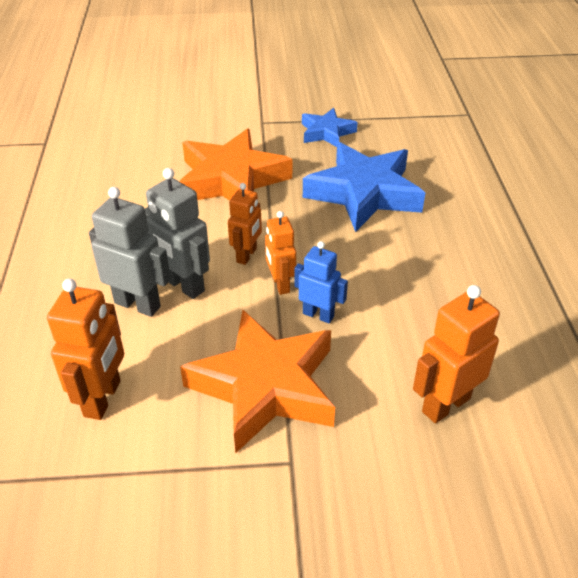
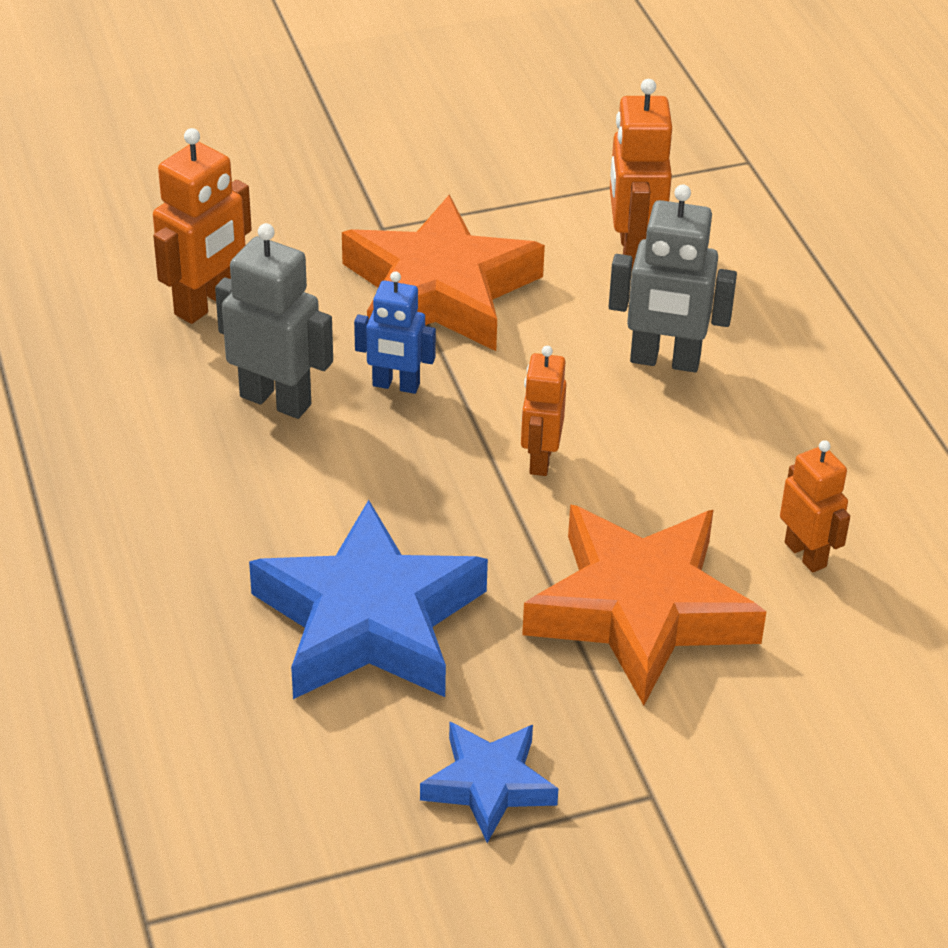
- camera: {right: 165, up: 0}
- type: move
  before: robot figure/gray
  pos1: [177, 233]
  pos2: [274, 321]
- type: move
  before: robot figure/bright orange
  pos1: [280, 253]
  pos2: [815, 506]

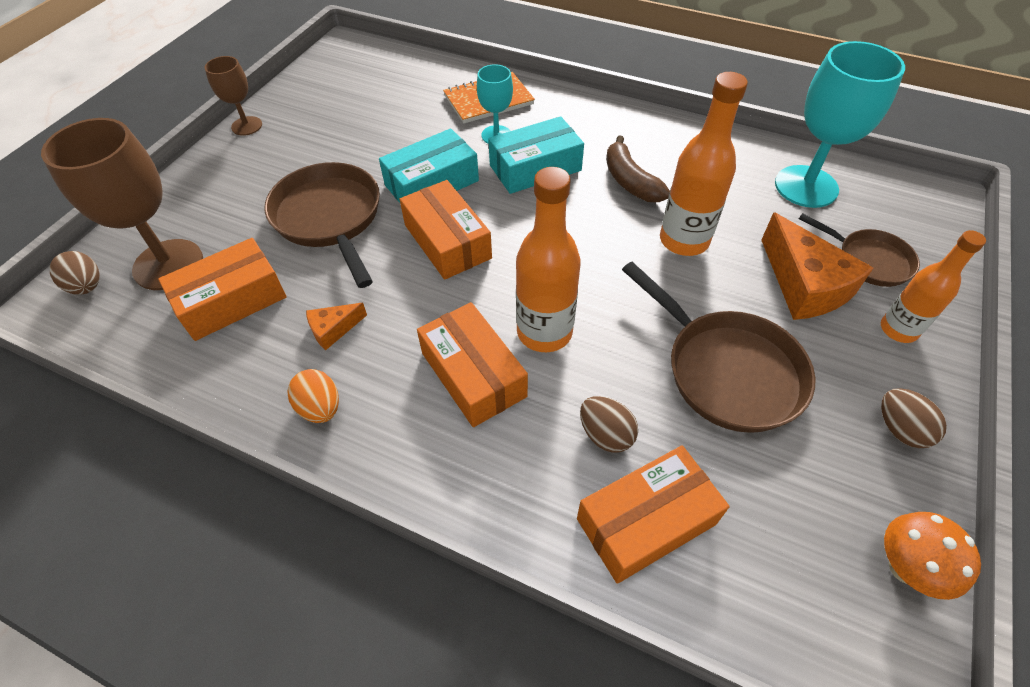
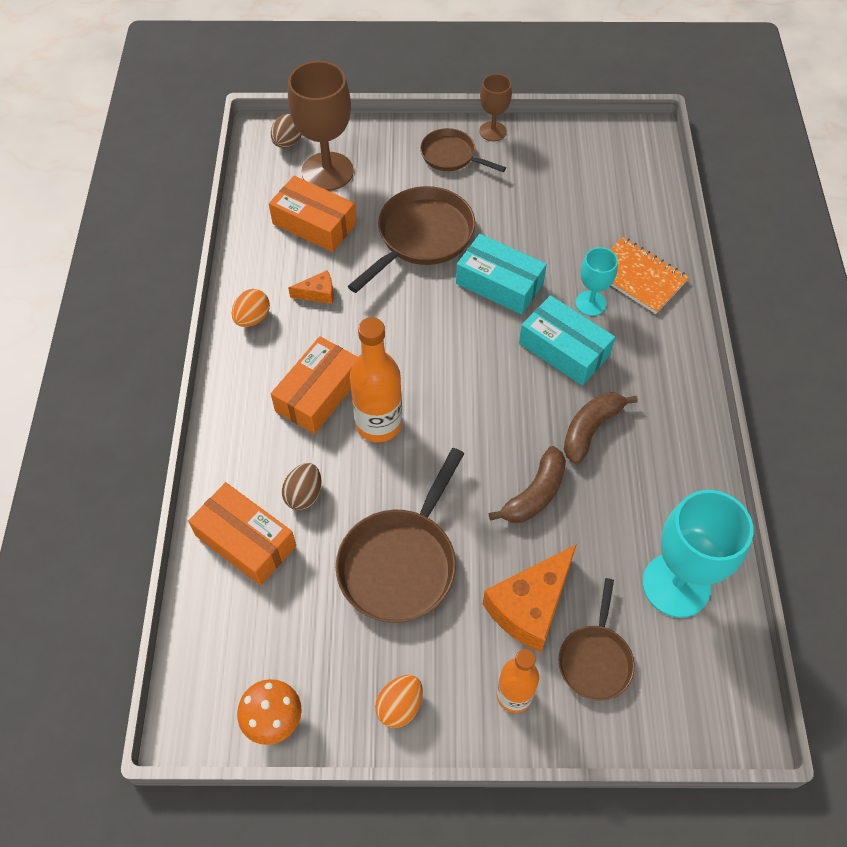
- camera: {right: 65, up: 5}
- type: delete
  before: parcel/bright orange
  pos1: [446, 230]
- type: insert
  after: skillet/brown
  pos2: [463, 150]
- type: replace
  before: bottle/bright orange
  after: toy banana/brown
  pos1: [704, 164]
  pos2: [527, 484]
- type: recolor
  before: egg/brown
  after: egg/bright orange
  pos1: [914, 418]
  pos2: [399, 701]
- type: rotate
  before: cheese/bright orange
  pos1: [336, 326]
  pos2: [311, 287]
  turn: 135

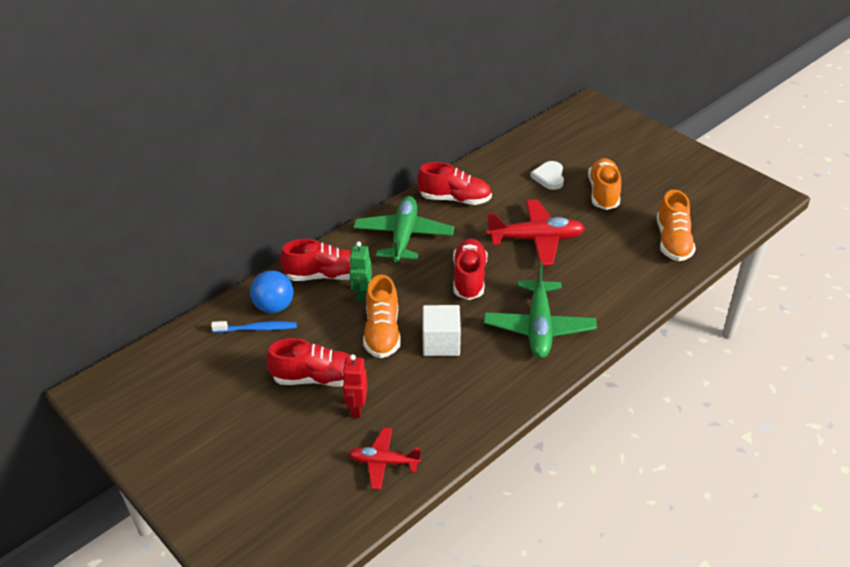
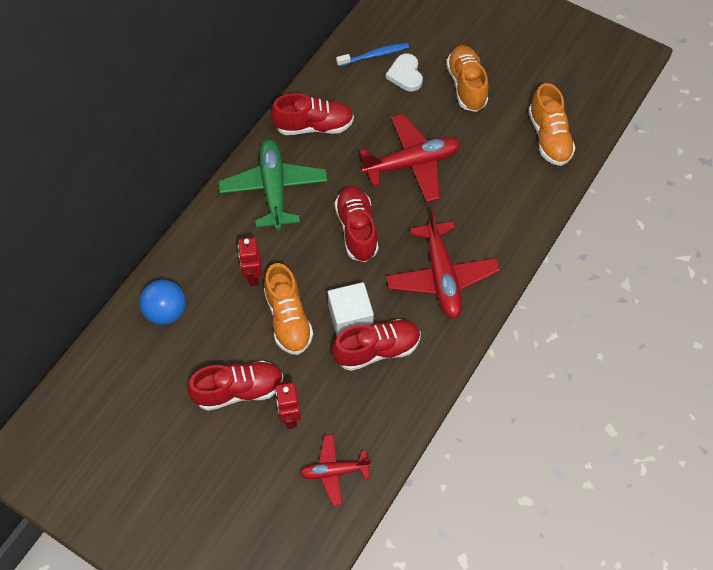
- camera: {right: -15, up: 20}
- type: move
  before: toothbrush/royal blue
  pos1: [254, 327]
  pos2: [372, 55]
- type: move
  before: shoe/scarlet
  pos1: [315, 260]
  pos2: [376, 345]
- type: recolor
  before: robot figure/emerald
  after: robot figure/scarlet
  pos1: [360, 272]
  pos2: [250, 261]
- type: recolor
  before: toy plane/emerald
  after: toy plane/scarlet
  pos1: [540, 310]
  pos2: [443, 264]

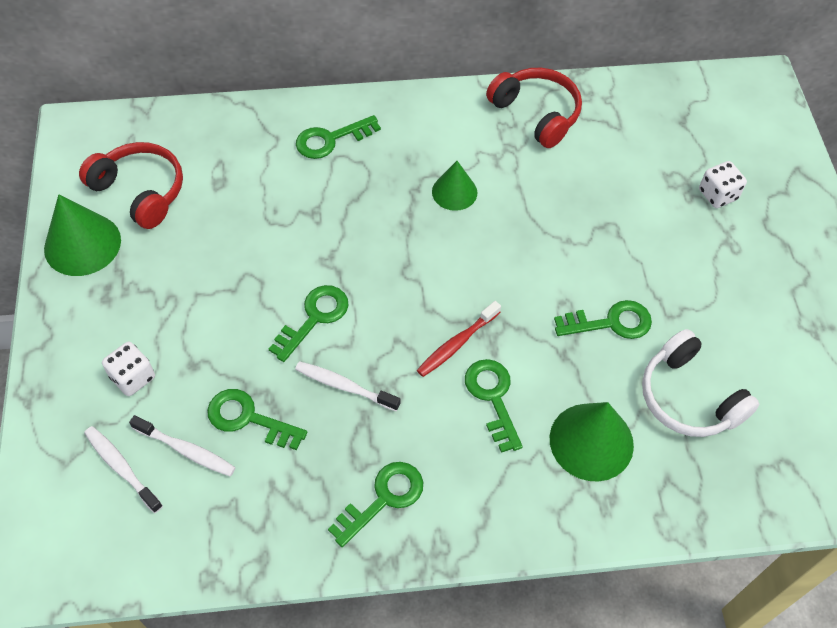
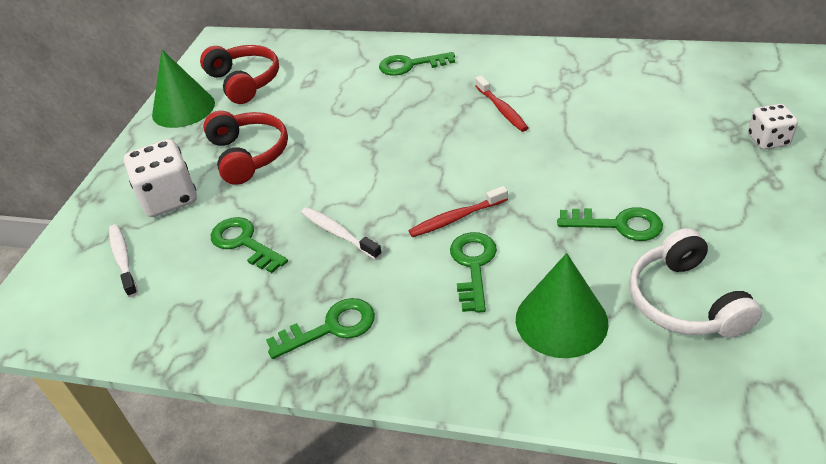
- camera: {right: 25, up: -15}
- type: delete
  before: toothbrush/pure white
  pos1: [182, 445]
- type: delete
  before: door key/emerald
  pos1: [309, 323]
- type: move
  before: headset/scarlet
  pos1: [534, 108]
  pos2: [245, 148]
- type: replace
  before: cone/emerald
  after: toothbrush/scarlet
  pos1: [454, 186]
  pos2: [501, 104]
- type: resize
  before: game die/pure white
  pos1: [128, 369]
  pos2: [160, 178]
  scale: 1.65

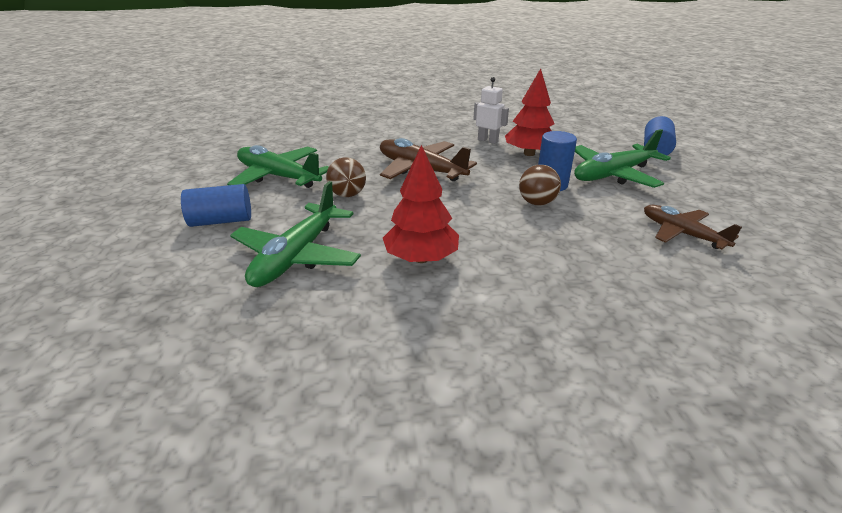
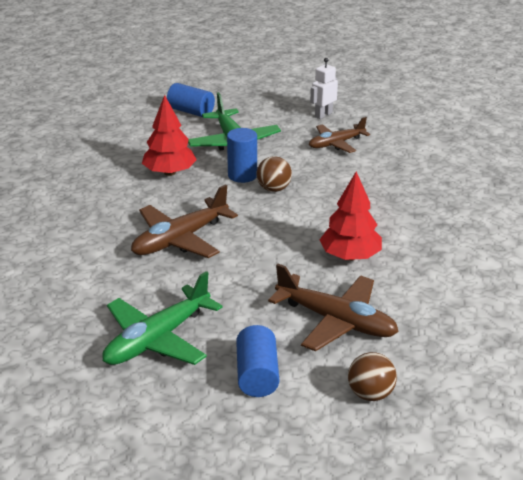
- camera: {right: -80, up: 0}
- type: move
  before: sphere/brown
  pos1: [346, 177]
  pos2: [372, 376]
- type: move
  before: robot figure/pure white
  pos1: [491, 110]
  pos2: [324, 88]
- type: recolor
  before: toy plane/emerald
  after: toy plane/brown
  pos1: [295, 234]
  pos2: [333, 307]

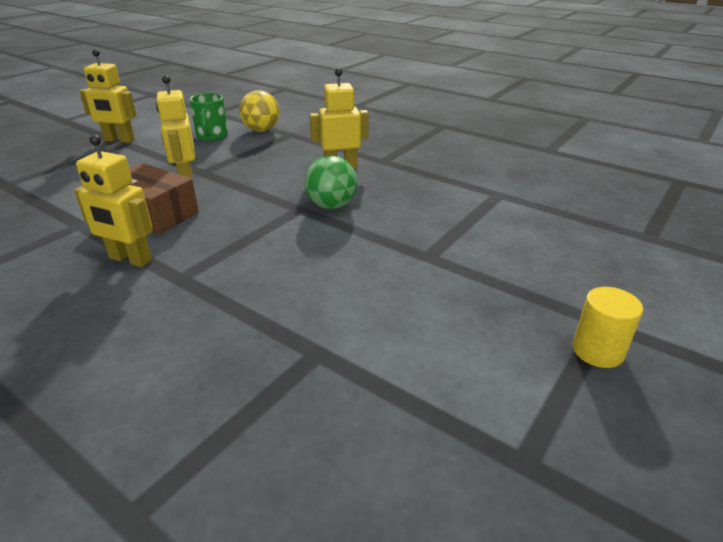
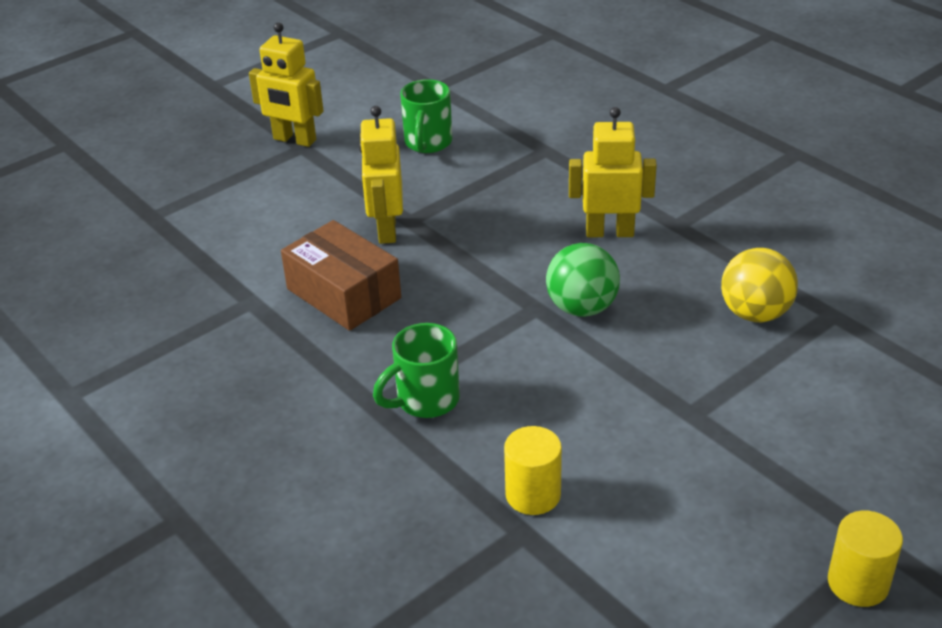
- camera: {right: 15, up: 5}
- type: delete
  before: robot figure/golden
  pos1: [113, 201]
- type: insert
  after: coffee mug/emerald
  pos2: [416, 370]
- type: insert
  after: cylinder shape/golden
  pos2: [533, 470]
- type: move
  before: sphere/golden
  pos1: [259, 111]
  pos2: [759, 285]

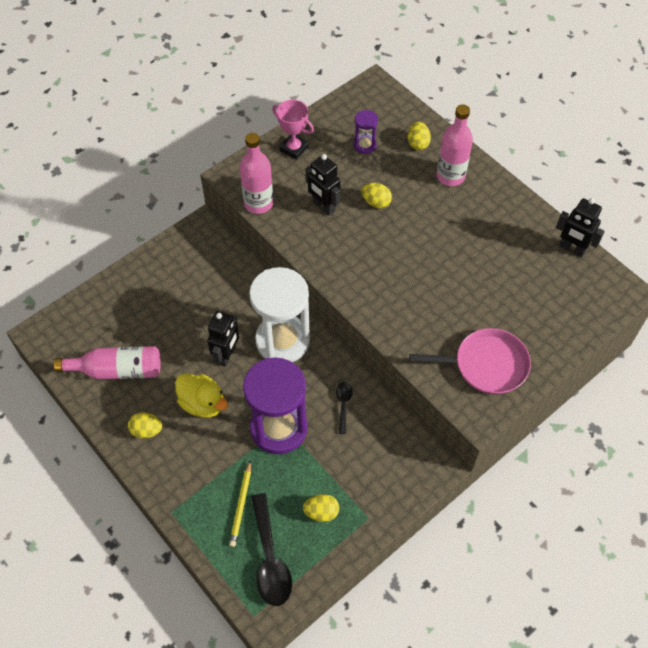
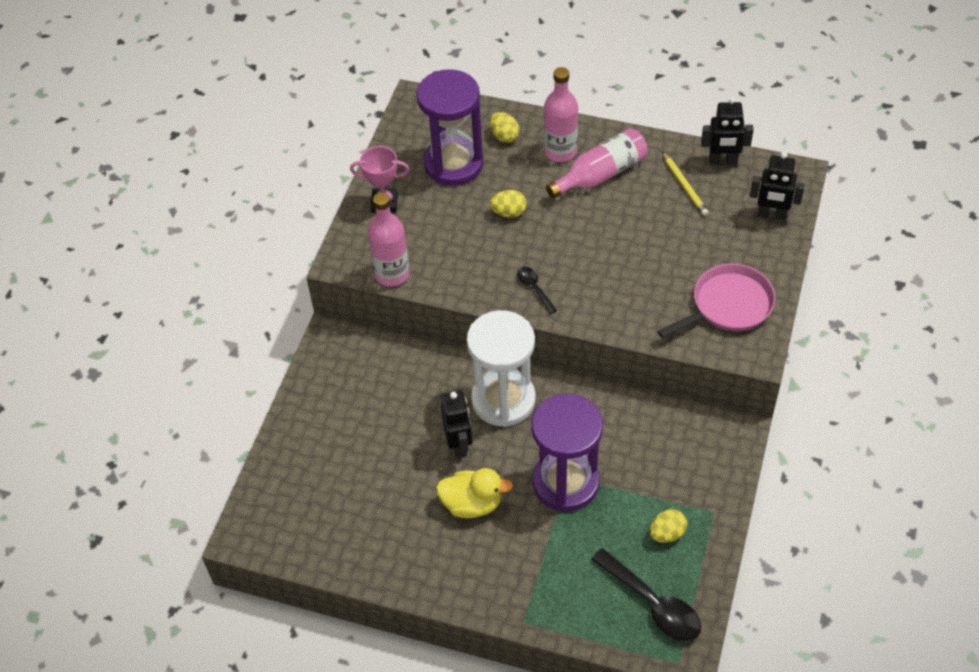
- camera: {right: -30, up: -5}
- type: delete
  before: egg/golden
  pos1: [145, 425]
- type: move
  before: bottle/rose-pink
  pos1: [107, 362]
  pos2: [597, 163]
- type: move
  before: wooden pencil/golden
  pos1: [240, 503]
  pos2: [685, 184]
- type: move
  before: robot figure/ebony
  pos1: [323, 184]
  pos2: [777, 186]
- type: move
  before: spoon/ebony
  pos1: [344, 408]
  pos2: [537, 290]
- type: resize
  before: sandglass/royal purple
  pos1: [366, 132]
  pos2: [450, 127]
  scale: 2.22

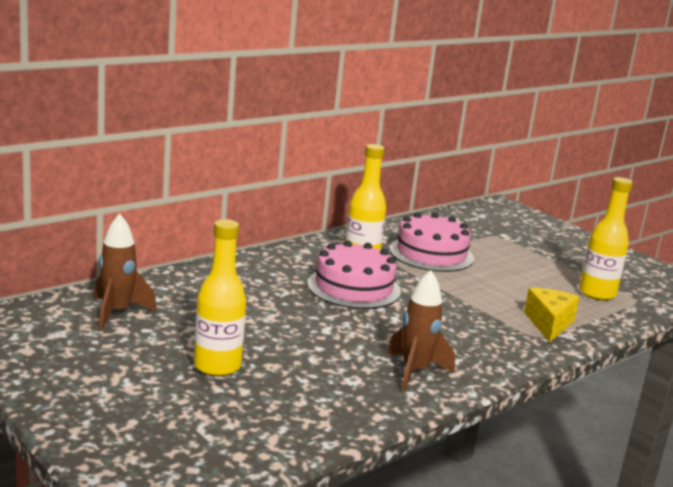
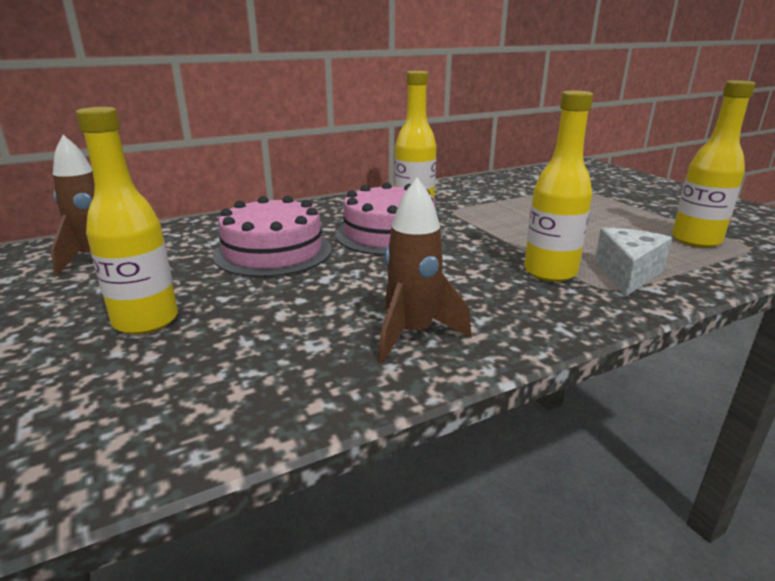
- camera: {right: 15, up: 5}
- type: insert
  after: bottle/golden
  pos2: [558, 186]
- type: move
  before: layer cake/rose-pink
  pos1: [431, 242]
  pos2: [272, 236]
- type: recolor
  before: cheese/golden
  after: cheese/pure white
  pos1: [552, 315]
  pos2: [633, 262]

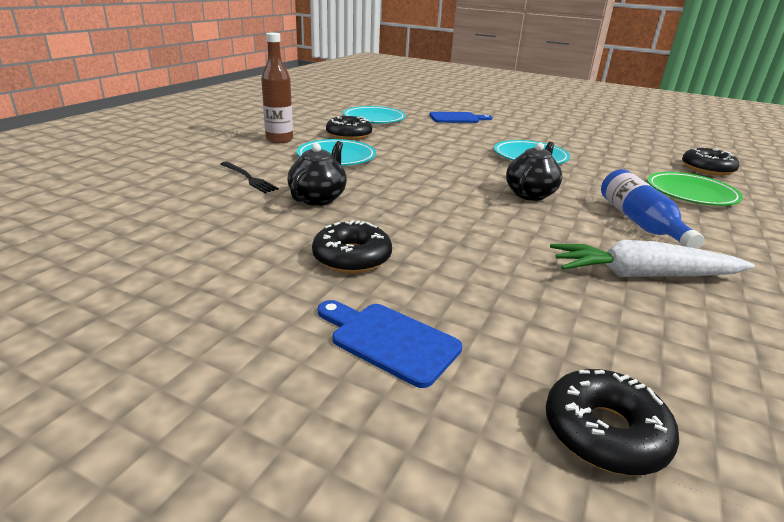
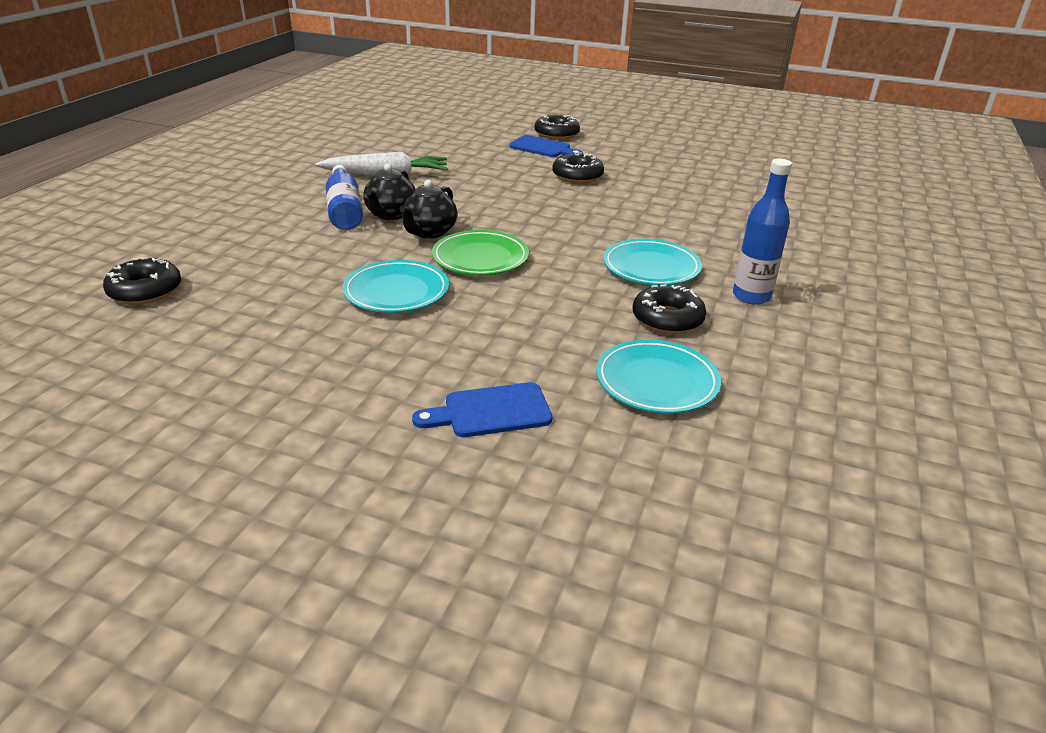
- camera: {right: 175, up: 5}
- type: delete
  before: fork/ebony
  pos1: [249, 177]
- type: move
  before: teapot/ebony
  pos1: [317, 173]
  pos2: [389, 191]
- type: move
  before: glazed donut/ebony
  pos1: [612, 422]
  pos2: [557, 127]
- type: move
  before: dinner plate/emerald
  pos1: [695, 189]
  pos2: [480, 252]
- type: recolor
  before: bottle/brown
  after: bottle/royal blue
  pos1: [277, 88]
  pos2: [762, 232]

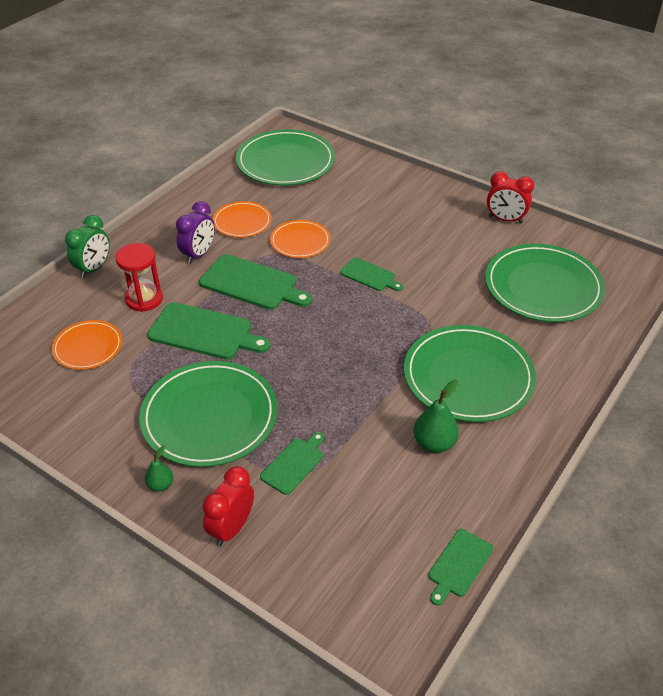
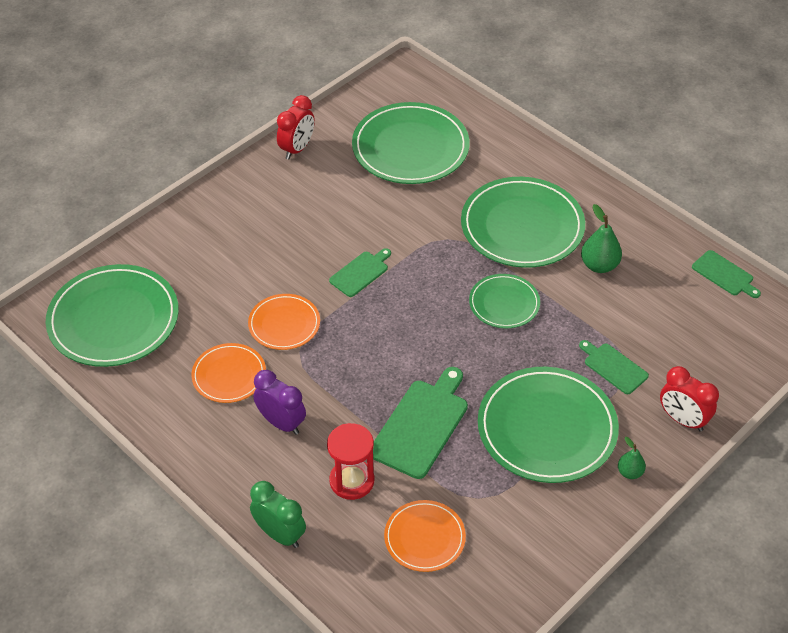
- camera: {right: -80, up: 5}
- type: delete
  before: chopping board/emerald
  pos1: [255, 282]
- type: insert
  after: dinner plate/emerald
  pos2: [504, 301]

